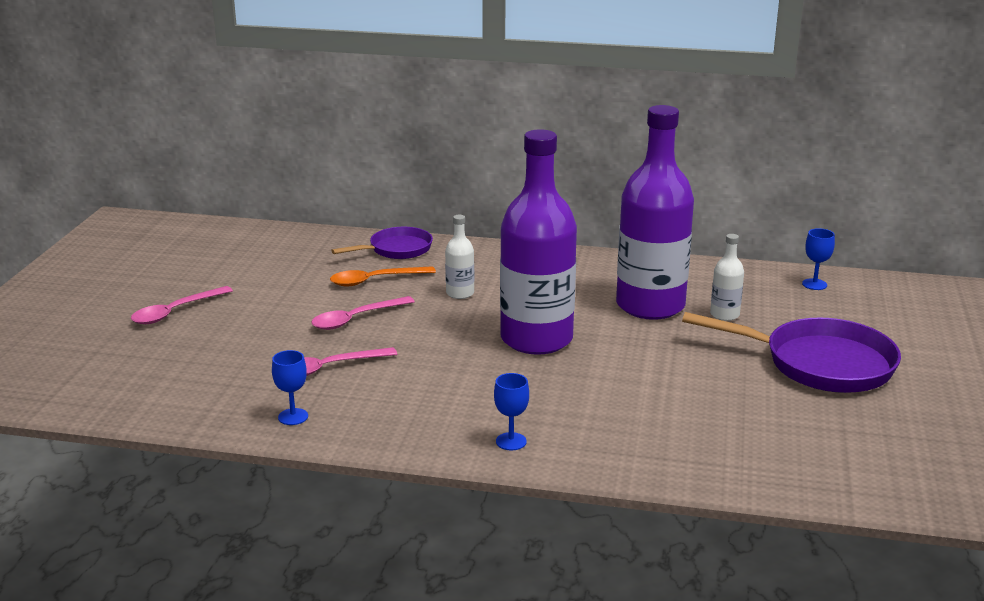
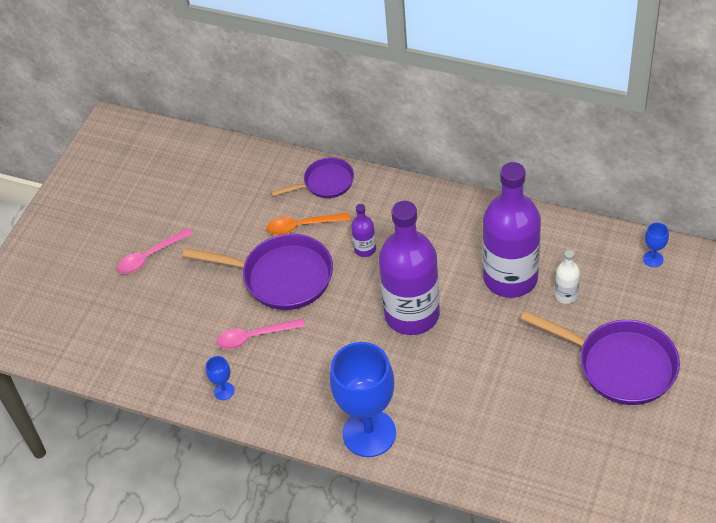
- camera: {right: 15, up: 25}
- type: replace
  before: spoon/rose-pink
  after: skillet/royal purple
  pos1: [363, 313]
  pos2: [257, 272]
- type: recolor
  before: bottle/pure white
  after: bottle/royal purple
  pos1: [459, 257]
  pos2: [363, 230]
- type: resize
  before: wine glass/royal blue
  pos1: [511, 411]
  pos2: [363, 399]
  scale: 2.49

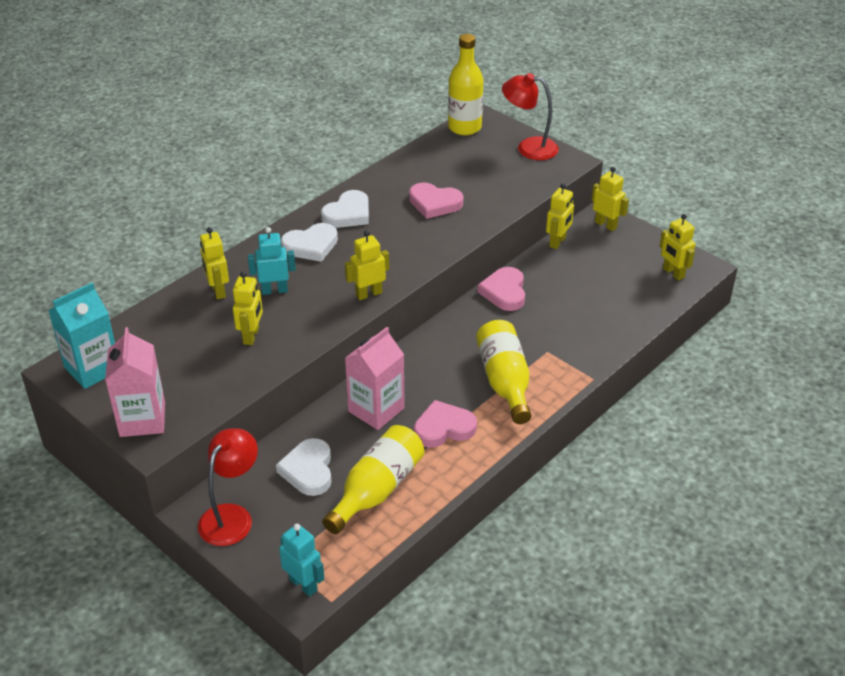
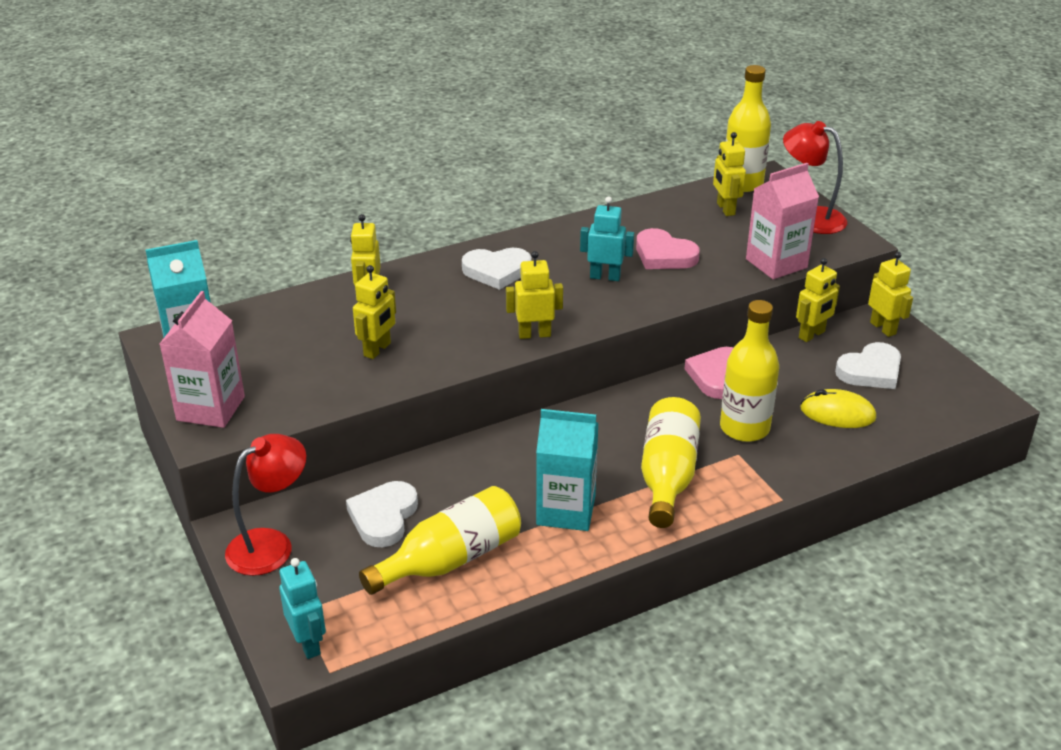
- camera: {right: 20, up: -5}
- type: insert
  after: bottle/golden
  pos2: [749, 371]
- type: insert
  after: mouse/golden
  pos2: [838, 408]
- type: move
  before: robot figure/aqua
  pos1: [272, 261]
  pos2: [607, 238]
- type: move
  before: heart shape/pure white
  pos1: [345, 209]
  pos2: [868, 365]
- type: move
  before: juice carton/rose-pink
  pos1: [375, 378]
  pos2: [782, 221]
- type: move
  before: robot figure/golden
  pos1: [677, 247]
  pos2: [729, 174]
- type: replace
  before: heart shape/rose-pink
  after: juice carton/aqua
  pos1: [445, 424]
  pos2: [567, 470]

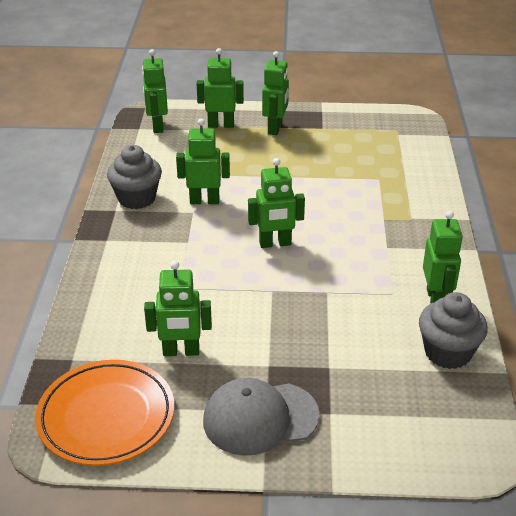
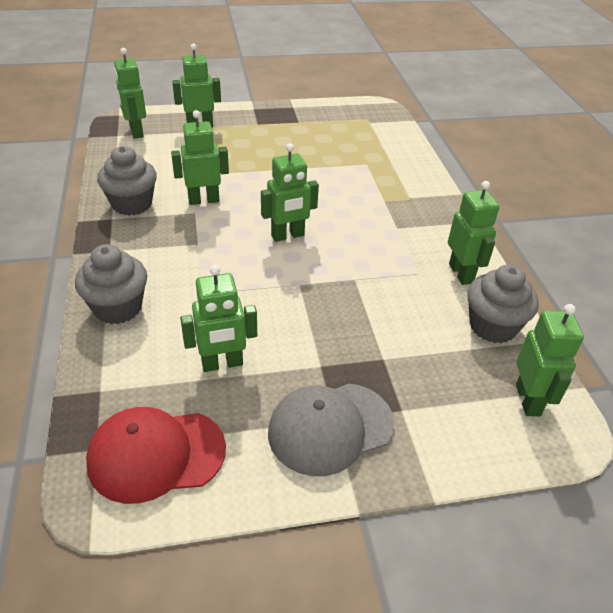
- camera: {right: -15, up: 5}
- type: insert
  after: cupcake/gray
  pos2: [111, 284]
- type: move
  before: robot figure/emerald
  pos1: [275, 93]
  pos2: [550, 360]
- type: replace
  before: dinner plate/bright orange
  after: peaked cap/scarlet
  pos1: [104, 413]
  pos2: [156, 455]

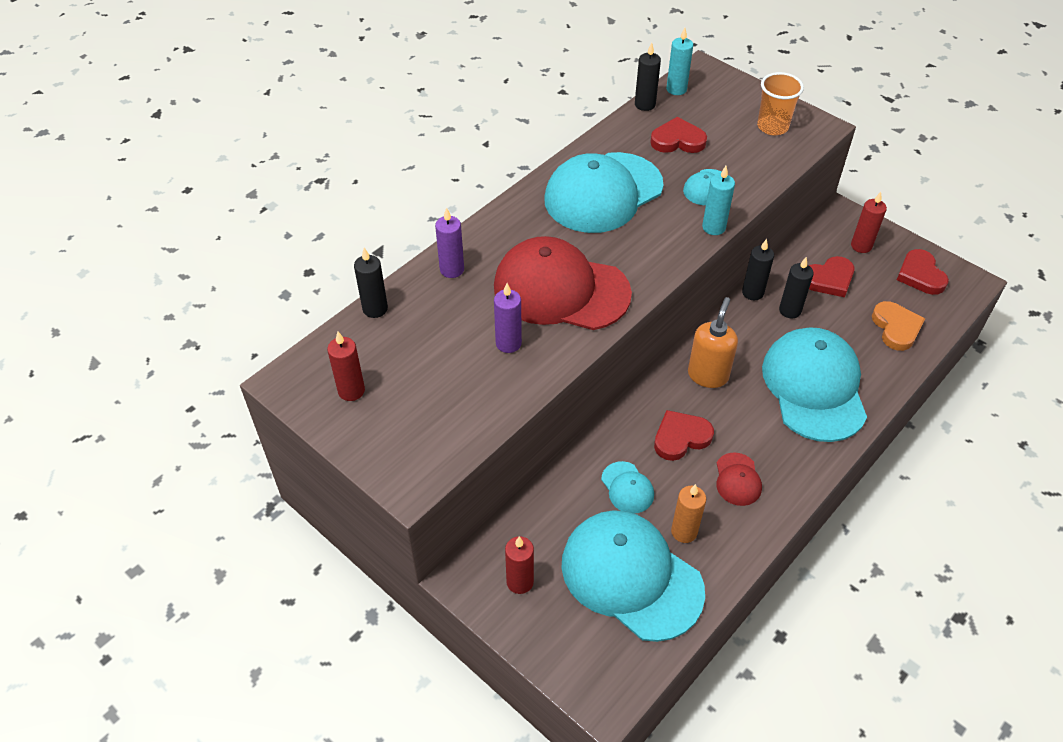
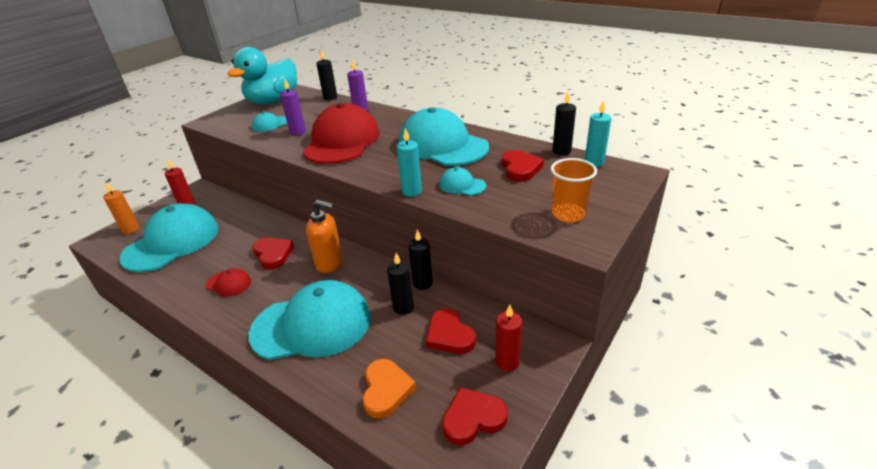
- camera: {right: 85, up: -15}
- type: move
  before: peaked cap/aqua
  pos1: [627, 487]
  pos2: [269, 122]
- type: move
  before: wax candle/bright orange
  pos1: [688, 513]
  pos2: [121, 208]
- type: replace
  before: wax candle/scarlet
  after: duck/aqua
  pos1: [346, 366]
  pos2: [262, 76]
- type: rotate
  before: peaked cap/scarlet
  pos1: [739, 479]
  pos2: [228, 282]
  turn: -150
- type: rotate
  before: heart shape/bright orange
  pos1: [898, 326]
  pos2: [389, 388]
  turn: -75

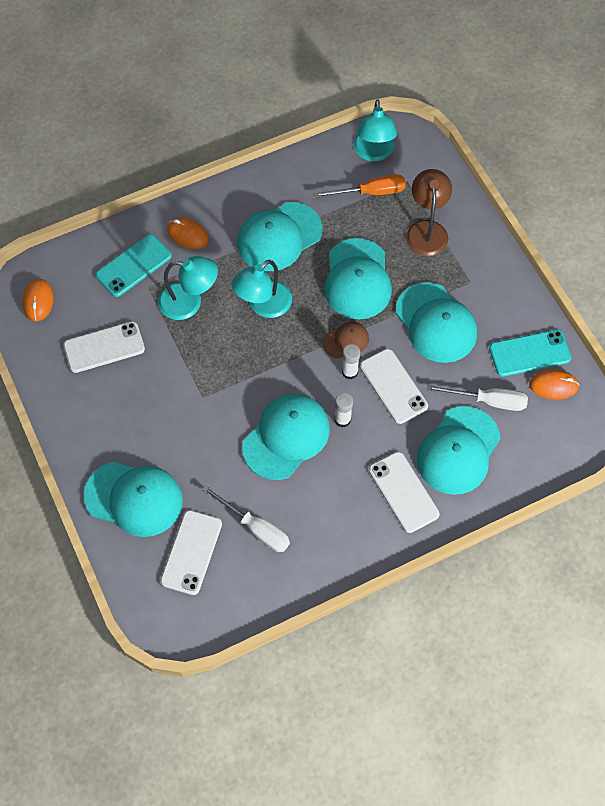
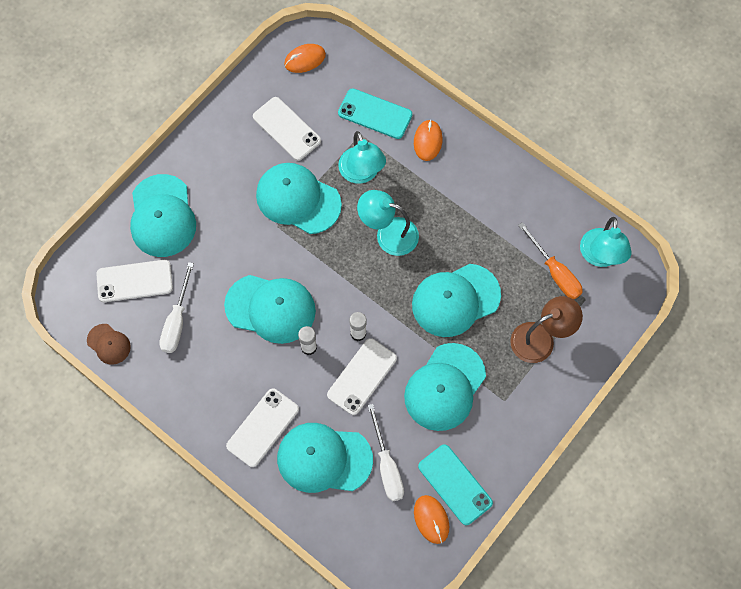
- camera: {right: 65, up: 5}
- type: move
  before: peaked cap/aqua
  pos1: [279, 236]
  pos2: [299, 198]
- type: move
  before: peaked cap/brown
  pos1: [346, 340]
  pos2: [109, 344]
- type: rotate
  before: lamp/aqua
  pos1: [375, 130]
  pos2: [606, 242]
  turn: -60

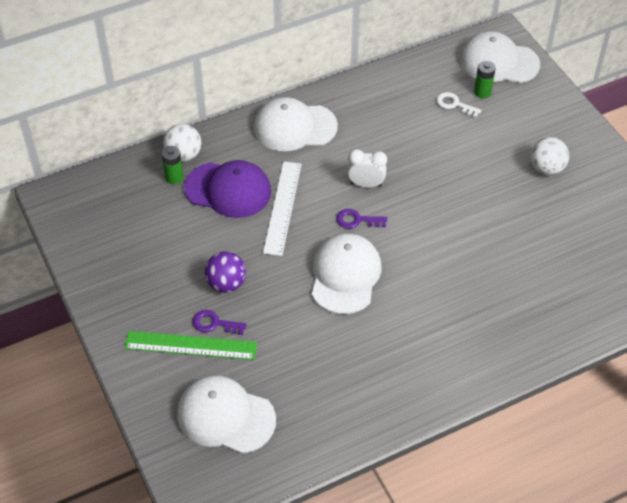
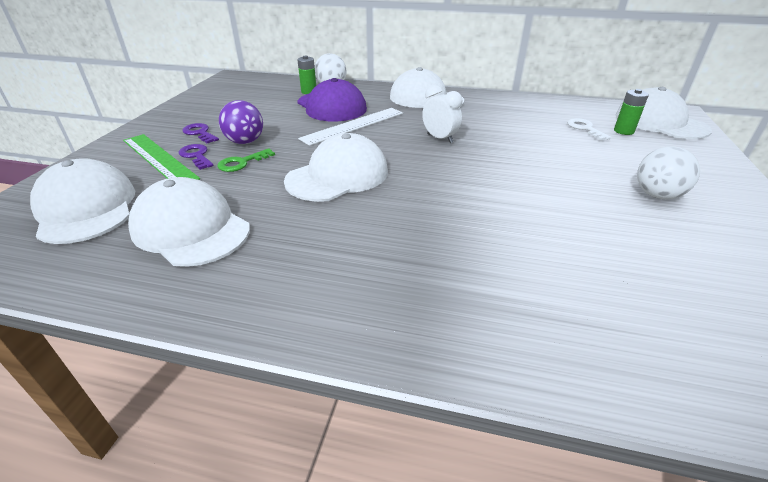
- camera: {right: 40, up: -15}
- type: insert
  after: peaked cap/pure white
  pos2: [189, 222]
- type: insert
  after: door key/emerald
  pos2: [246, 160]
- type: move
  before: door key/royal purple
  pos1: [361, 219]
  pos2: [200, 133]

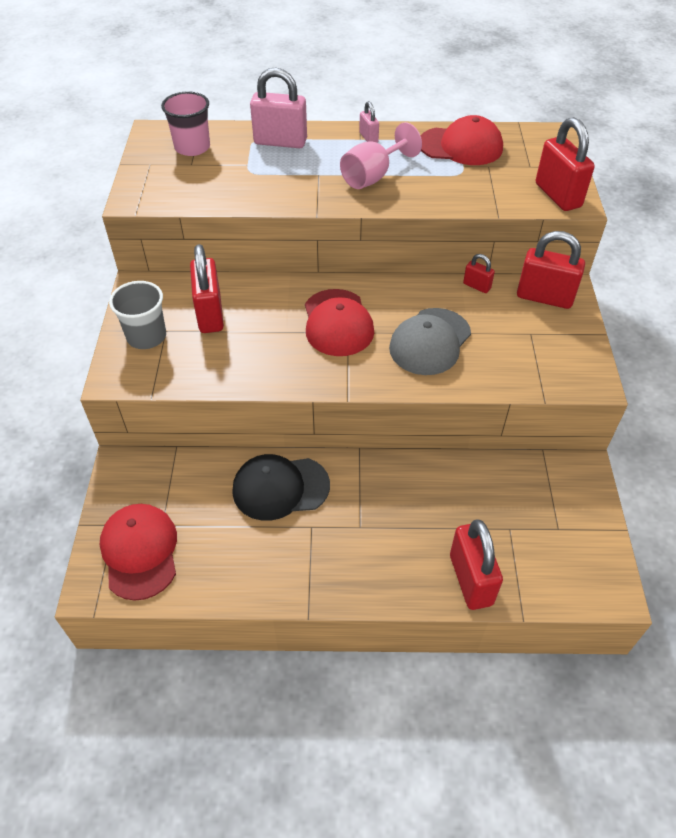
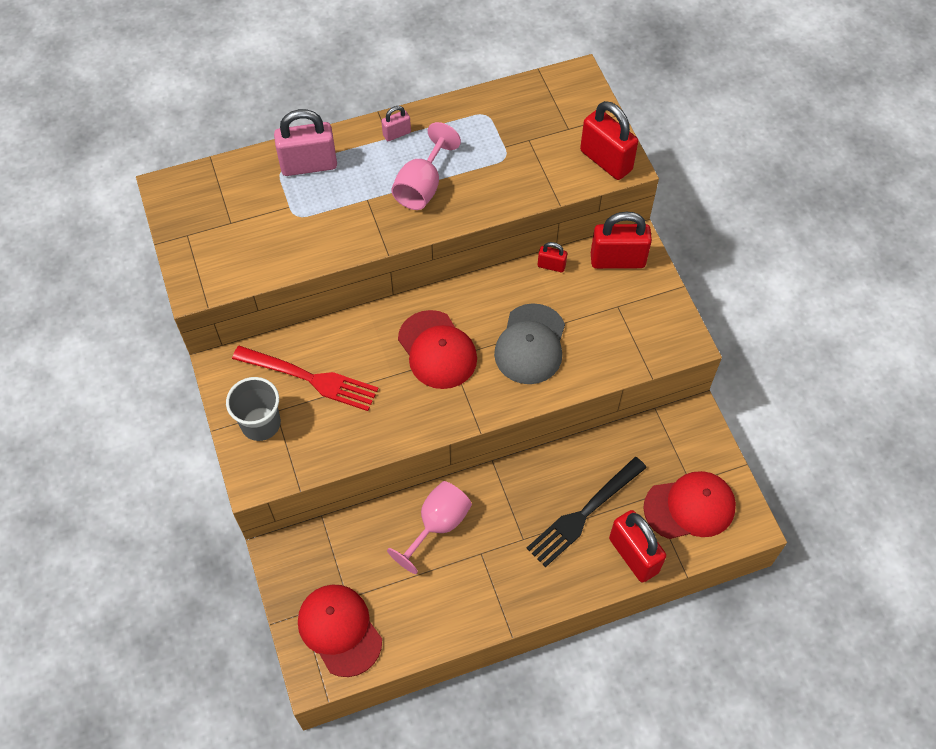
- camera: {right: -20, up: 10}
- type: delete
  before: beaker/rose-pink
  pos1: [185, 123]
- type: insert
  after: fork/ebony
  pos2: [586, 512]
- type: move
  before: peaked cap/scarlet
  pos1: [462, 140]
  pos2: [689, 505]
- type: replace
  before: lock/scarlet
  after: fork/scarlet
  pos1: [207, 288]
  pos2: [305, 378]
- type: replace
  before: peaked cap/ebony
  after: wine glass/rose-pink
  pos1: [281, 487]
  pos2: [429, 527]
- type: rotate
  before: lock/rose-pink
  pos1: [369, 122]
  pos2: [396, 123]
  turn: -75

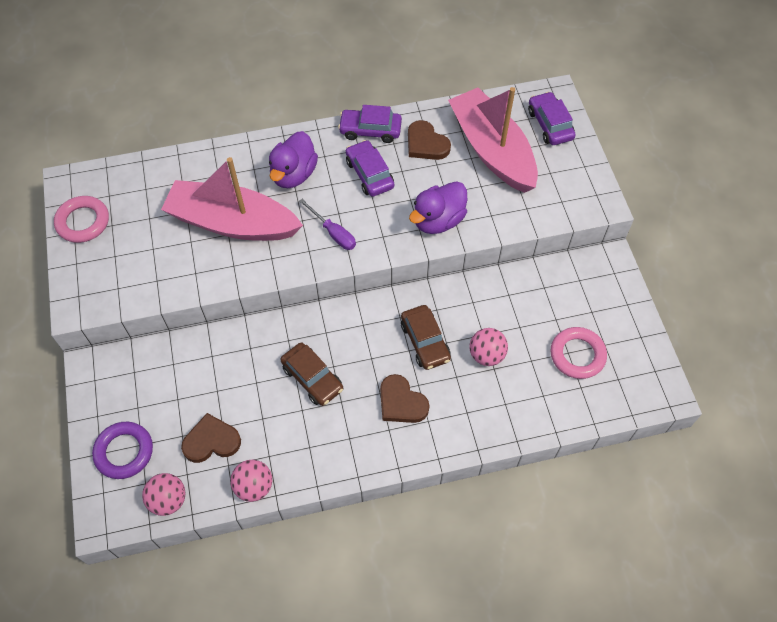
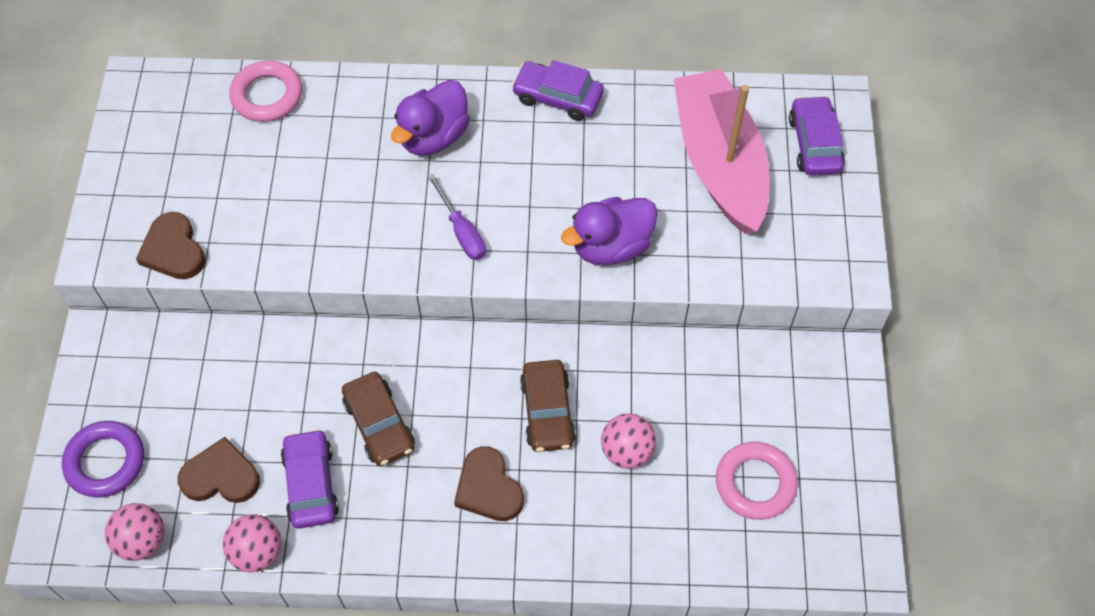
- camera: {right: 15, up: 0}
- type: delete
  before: toy boat/rose-pink
  pos1: [232, 199]
- type: move
  before: ring/rose-pink
  pos1: [81, 219]
  pos2: [265, 91]
- type: move
  before: toy car/royal purple
  pos1: [370, 168]
  pos2: [310, 479]
- type: move
  before: heart shape/brown
  pos1: [429, 140]
  pos2: [170, 245]

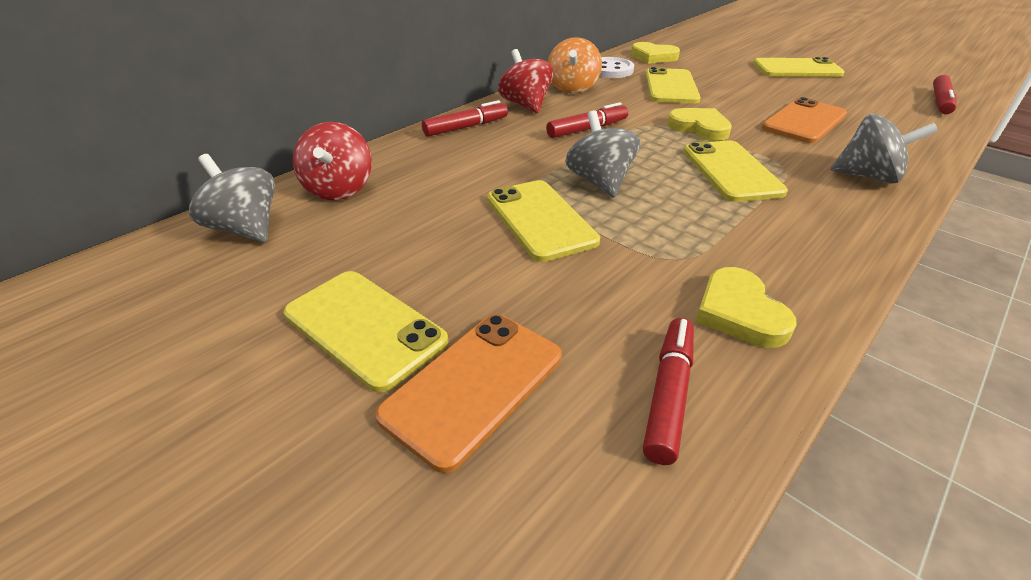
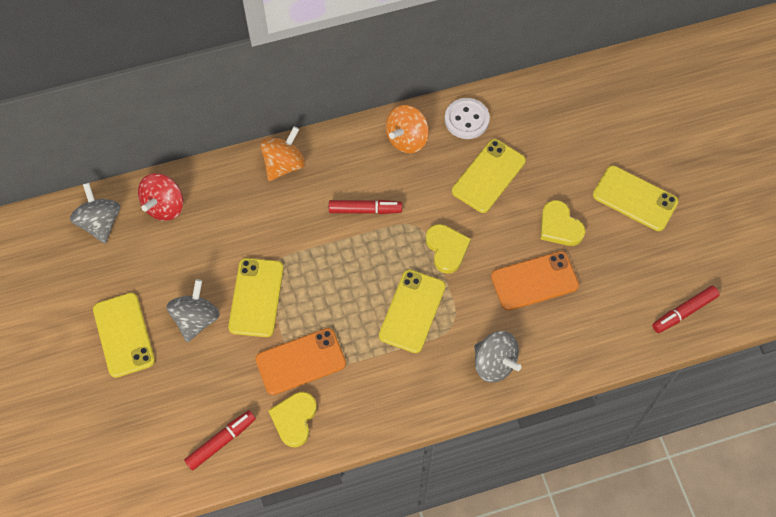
- camera: {right: 30, up: 25}
- type: delete
  before: toy top/scarlet
  pos1: [525, 81]
- type: move
  before: phone/bright orange
  pos1: [468, 393]
  pos2: [300, 361]
- type: move
  before: toy top/gray
  pos1: [602, 153]
  pos2: [193, 310]
- type: move
  before: heart shape/golden
  pos1: [655, 53]
  pos2: [562, 223]
- type: replace
  before: marker/scarlet
  after: toy top/bright orange
  pos1: [465, 118]
  pos2: [283, 153]

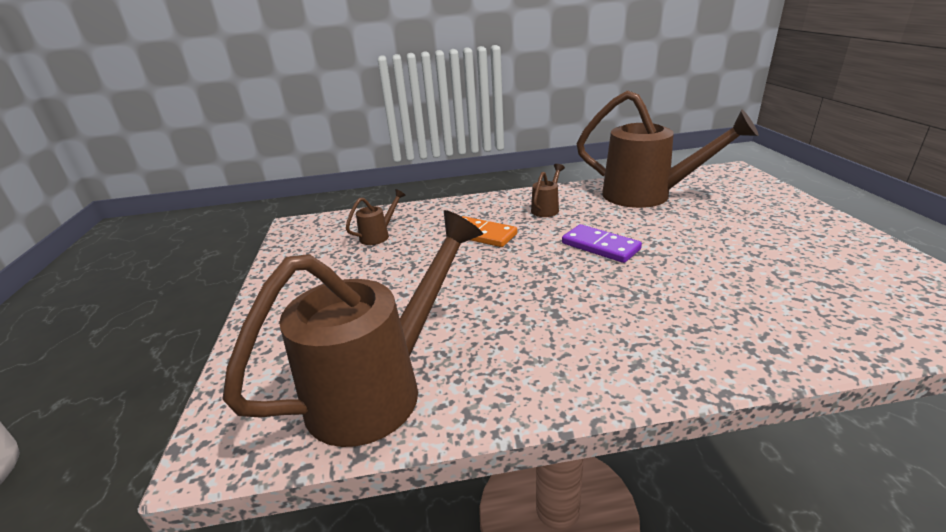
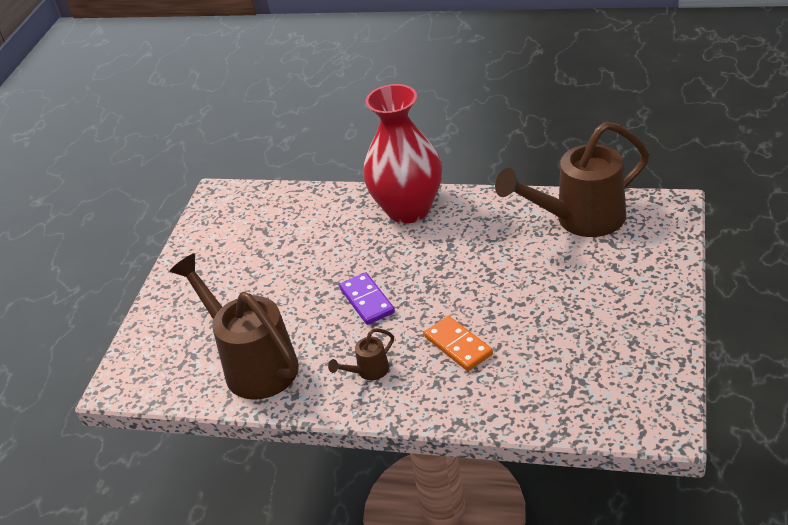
- camera: {right: -155, up: 10}
- type: delete
  before: sprinkling can/brown
  pos1: [376, 217]
- type: insert
  after: flower vase/scarlet
  pos2: [402, 154]

